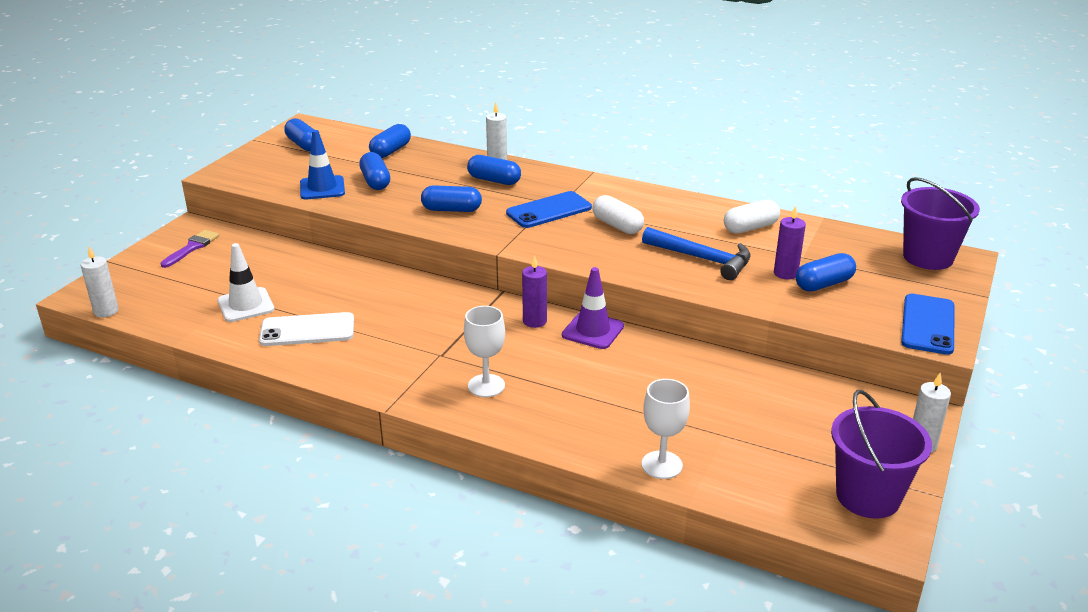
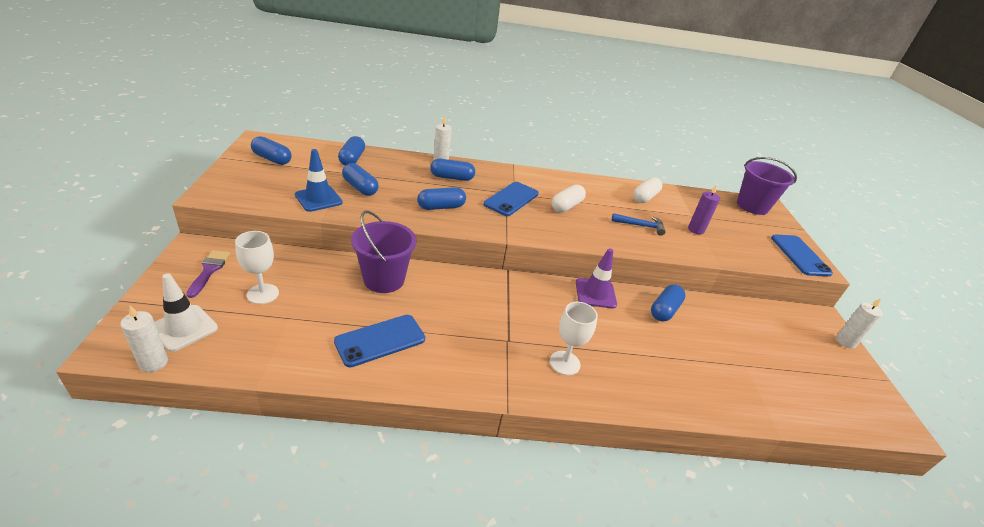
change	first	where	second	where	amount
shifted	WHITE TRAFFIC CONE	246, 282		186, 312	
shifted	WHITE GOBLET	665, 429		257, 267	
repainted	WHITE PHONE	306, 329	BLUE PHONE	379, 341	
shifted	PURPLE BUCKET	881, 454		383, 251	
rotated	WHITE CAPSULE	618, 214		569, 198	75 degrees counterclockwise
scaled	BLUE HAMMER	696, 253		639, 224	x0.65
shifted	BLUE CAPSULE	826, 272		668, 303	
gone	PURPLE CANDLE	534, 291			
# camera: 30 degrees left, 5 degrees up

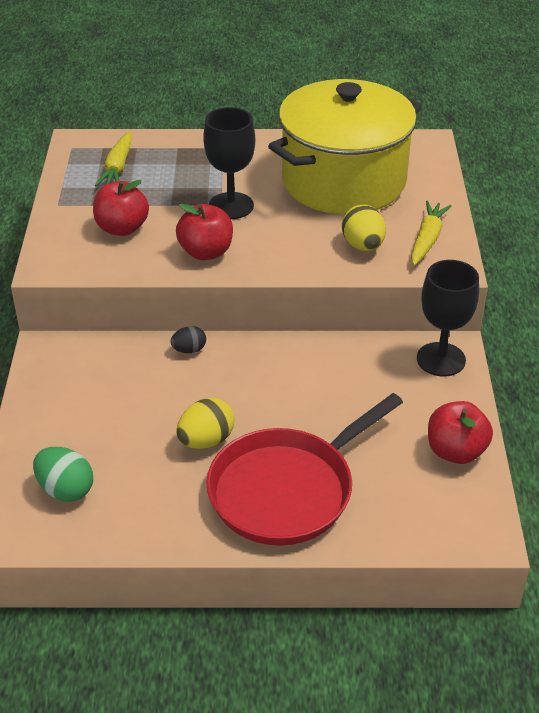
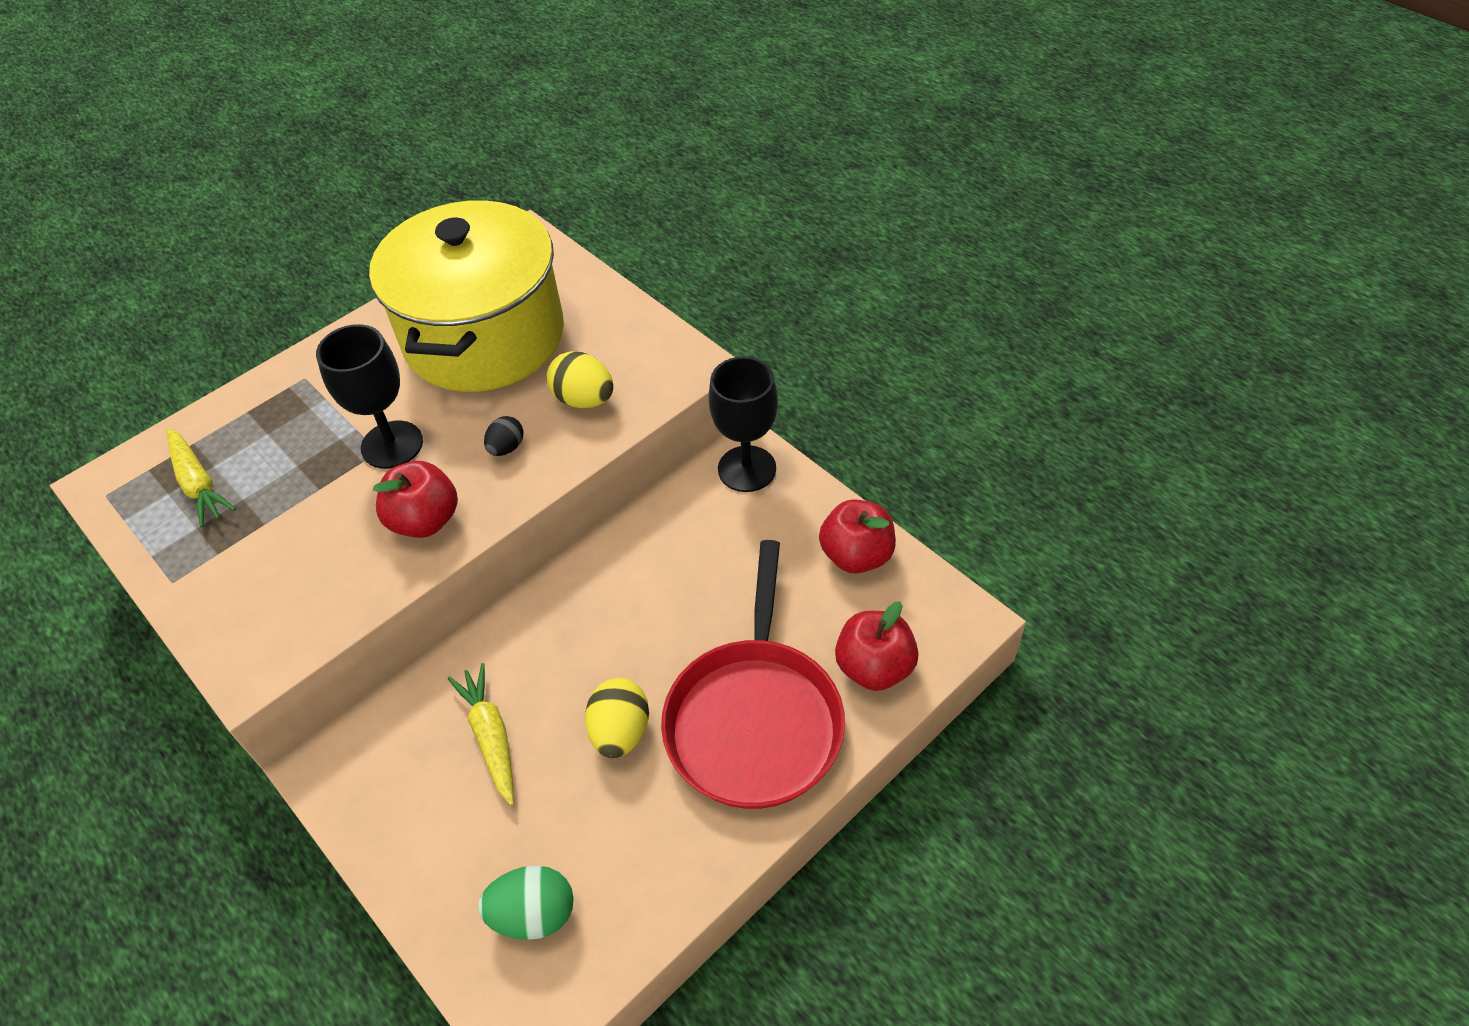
change	first	where	second	where	amount
shifted	YELLOW CARROT	431, 233		481, 734	
shifted	BLACK EGG	188, 339		504, 436	
shifted	RED APPLE	121, 208		877, 646	
# camera: 40 degrees left, 10 degrees up

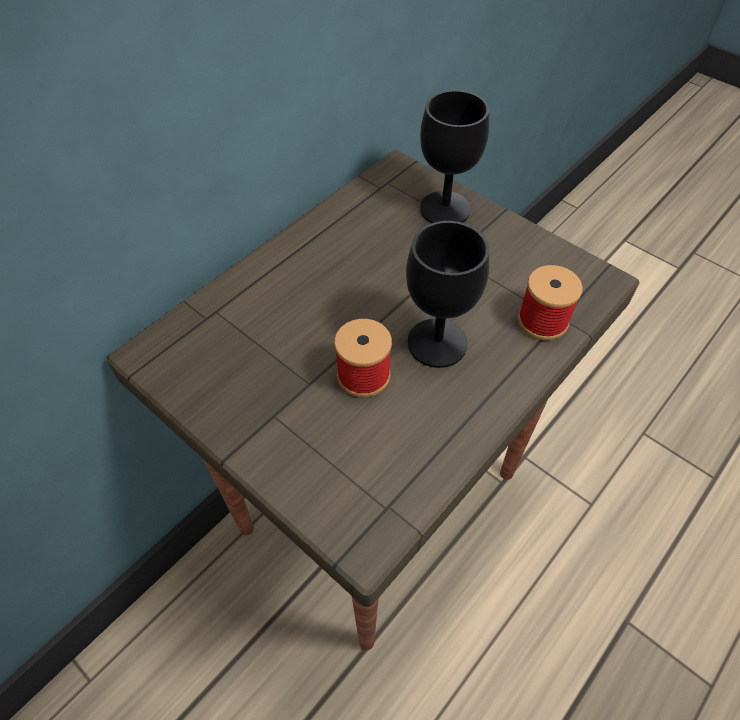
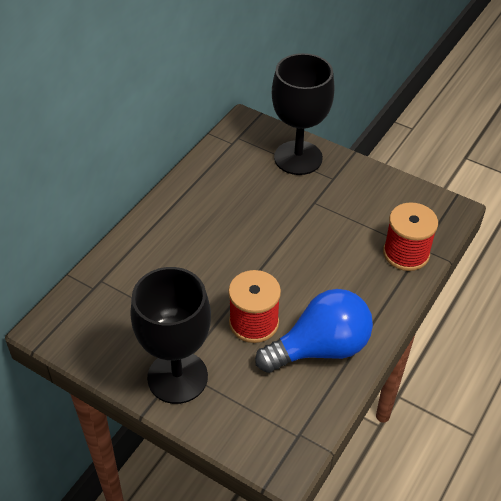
change	first	where	second	where	amount
shifted	BLACK GOBLET	447, 294		170, 335	
new			BLUE LIGHT BULB	314, 331	
# camera: 10 degrees left, 5 degrees down

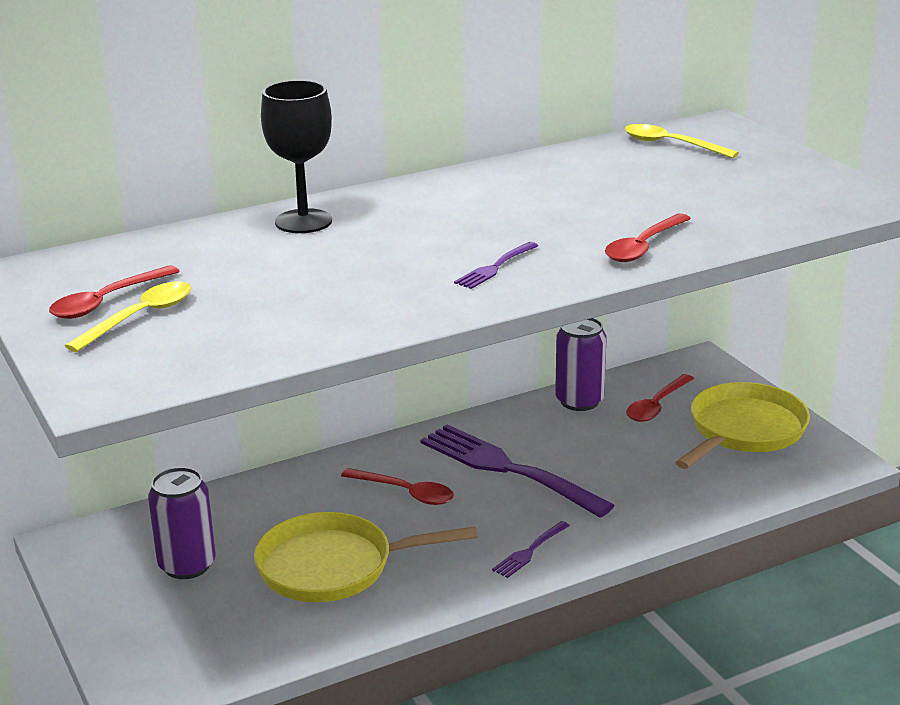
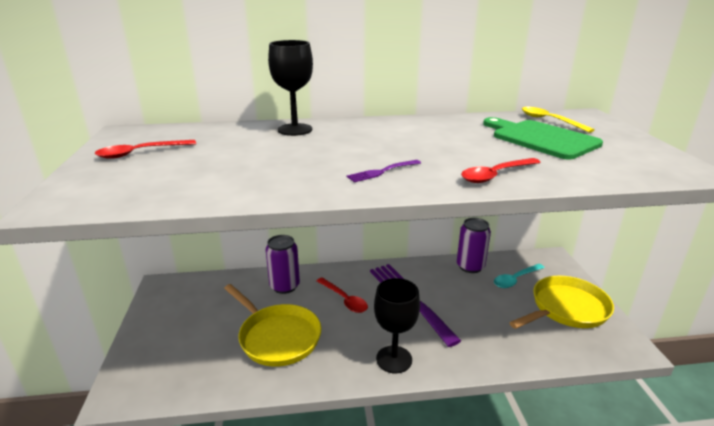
change	first	where	second	where	amount
rotated	YELLOW PAN	365, 557		272, 325	150 degrees counterclockwise
shifted	PURPLE CAN	181, 523		282, 264	
swapped	PURPLE FORK	531, 549	BLACK GOBLET	397, 325	
new			GREEN CUTTING BOARD	543, 138	
repainted	RED SPOON	660, 398	TURQUOISE SPOON	519, 276	
gone	YELLOW SPOON	128, 317			
# camera: 20 degrees right, 0 degrees up

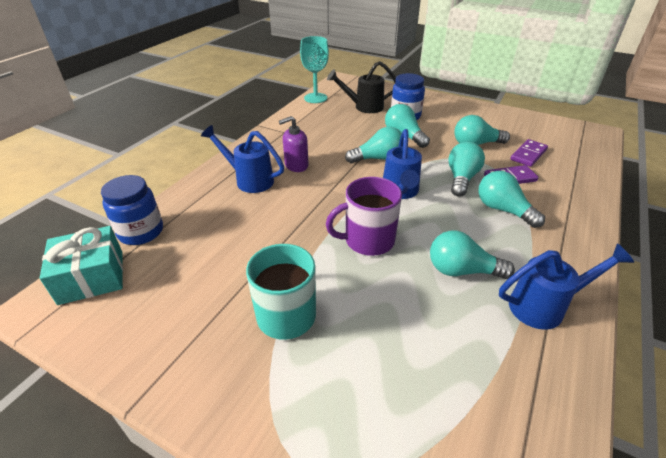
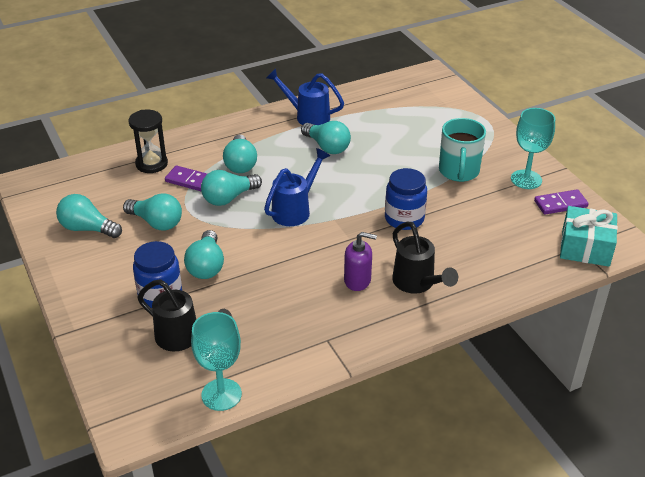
change	first	where	second	where	amount
shifted	TURQUOISE LIGHT BULB	373, 145		89, 216	
new			BLACK HOURGLASS	148, 141	
shifted	BLUE JAR	132, 210		406, 199	
repainted	BLUE WATERING CAN	242, 159	BLACK WATERING CAN	425, 257	
new			TURQUOISE GOBLET	533, 148	
shifted	PURPLE DOMINO	529, 153		561, 202	
gone	PURPLE MUG	364, 216			
# camera: 145 degrees left, 0 degrees up

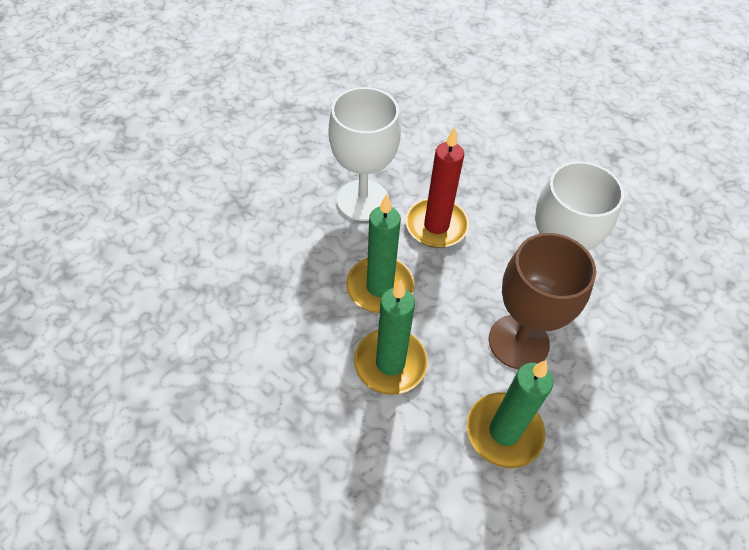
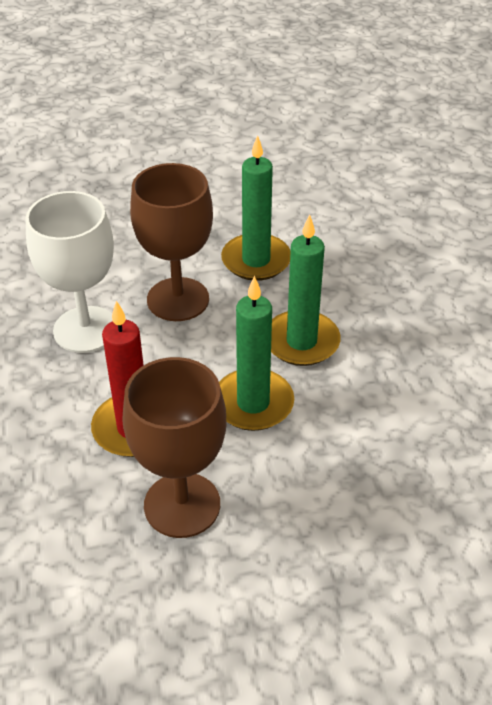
change	first	where	second	where	amount
repainted	WHITE GOBLET	365, 154	BROWN GOBLET	174, 447	
# camera: 140 degrees left, 10 degrees down

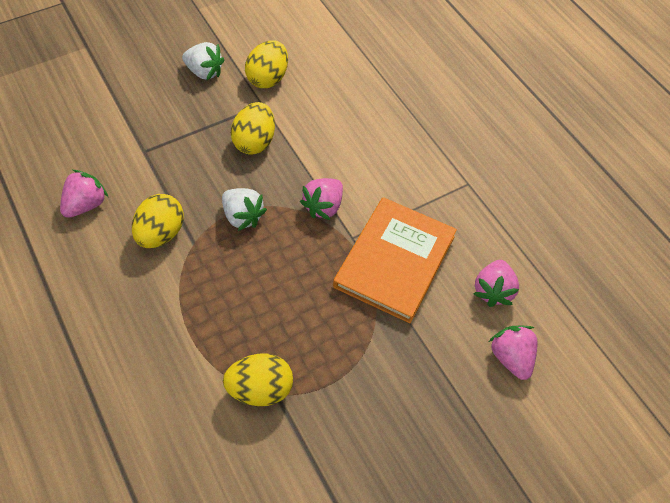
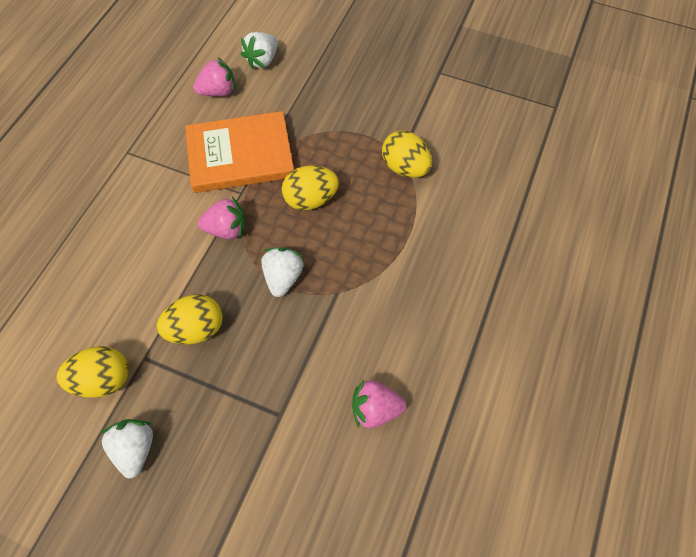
change	first	where	second	where	amount
repainted	PINK STRAWBERRY	513, 352	WHITE STRAWBERRY	259, 50	
shifted	YELLOW EGG	158, 221		310, 187	
# camera: 125 degrees left, 5 degrees up

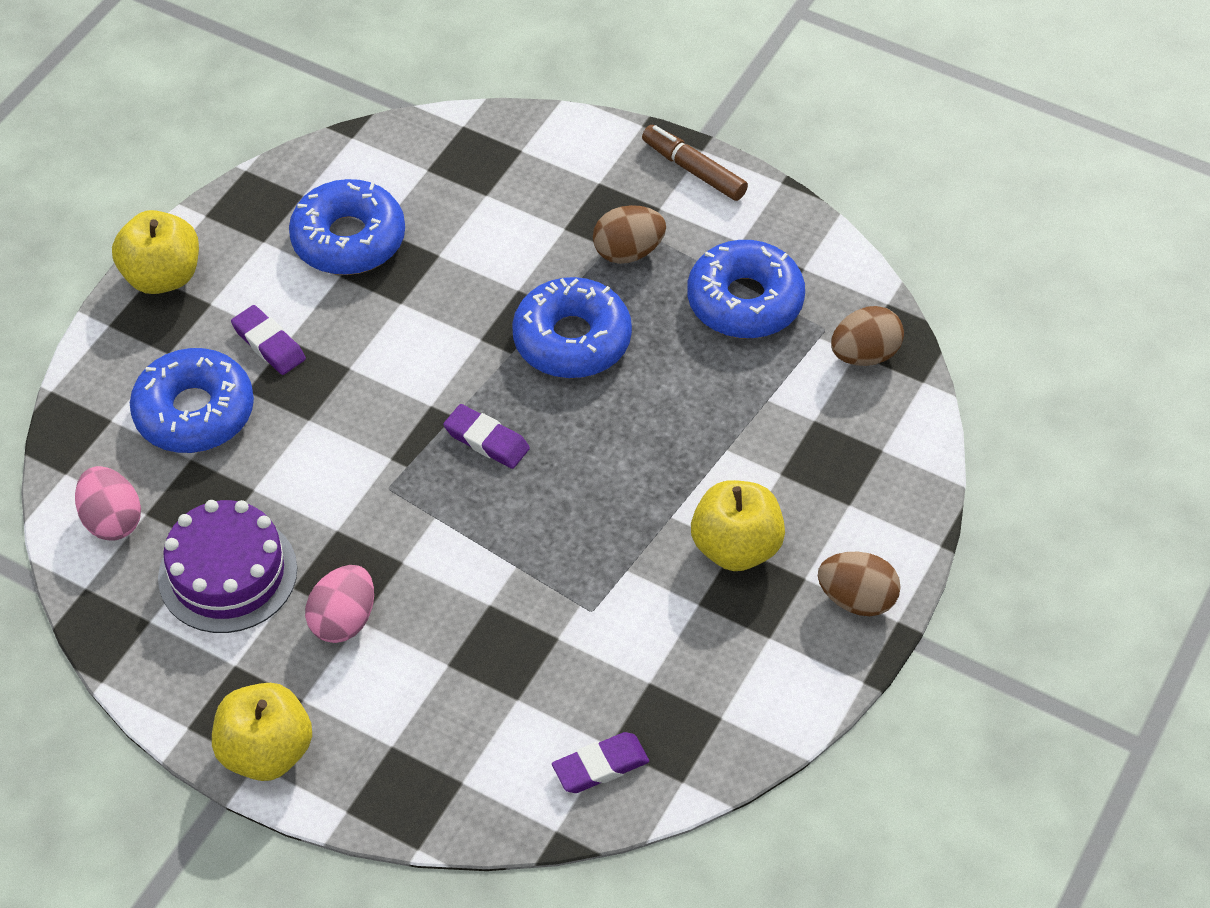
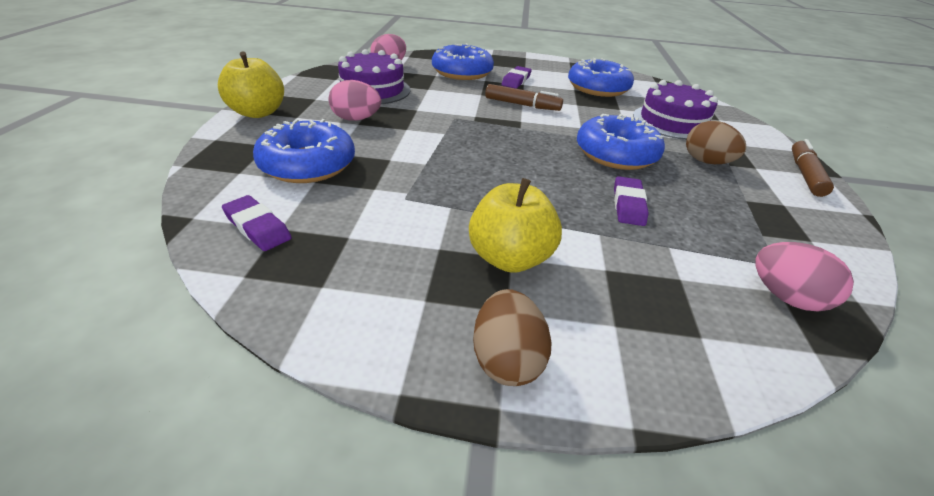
change	first	where	second	where	amount
shifted	BLUE DONUT	746, 289		304, 151	
new			BROWN MARKER	524, 97	
shifted	PURPLE ERASER	486, 436		631, 201	
new			PURPLE CAKE	675, 110	
repainted	BROWN EGG	867, 336	PINK EGG	805, 276	
gone	YELLOW APPLE	155, 252			
# camera: 65 degrees right, 15 degrees down

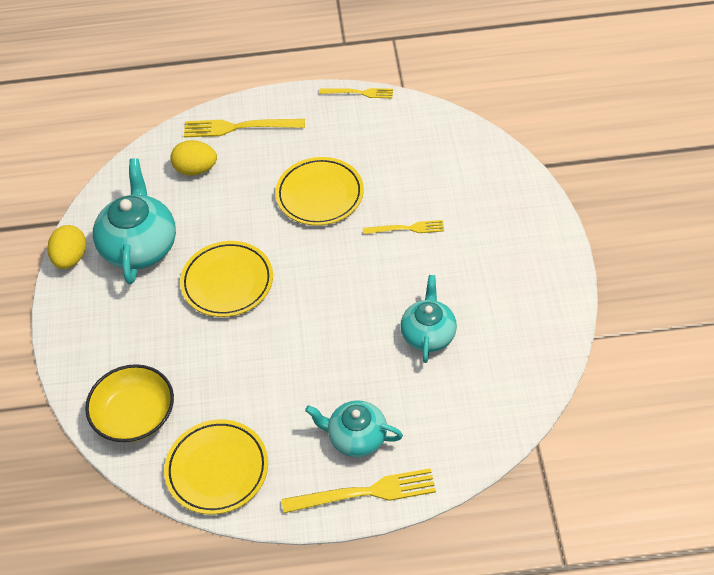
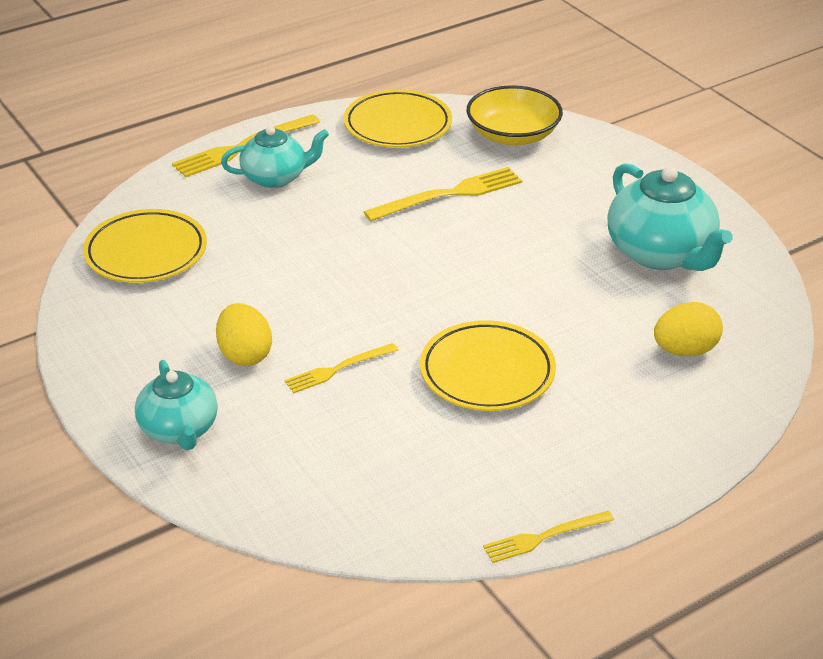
change	first	where	second	where	amount
shifted	YELLOW PLATE	226, 279		145, 246	
shifted	TURQUOISE TEAPOT	428, 319		176, 405	
shifted	YELLOW EGG	67, 247		244, 334	
shifted	YELLOW FORK	244, 128		443, 194	
# camera: 150 degrees right, 15 degrees down

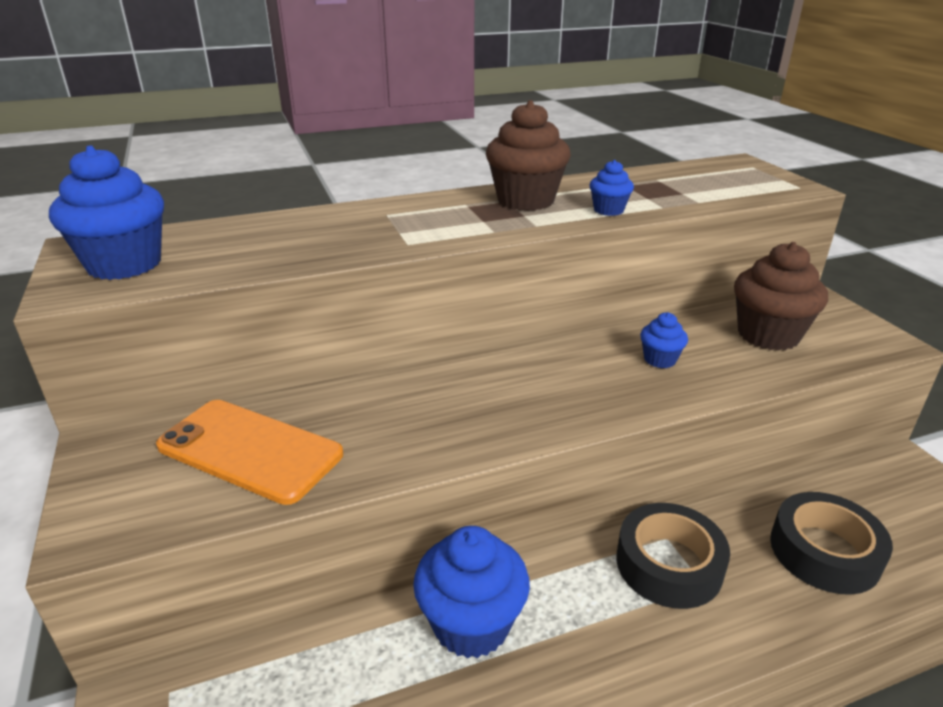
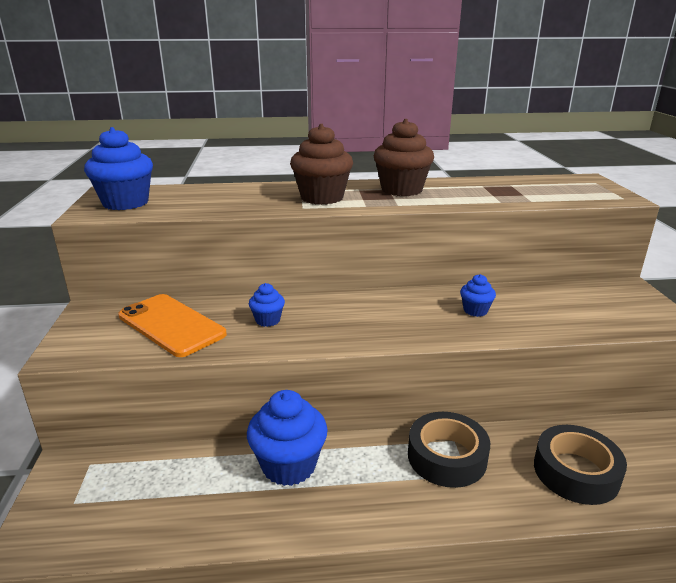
change	first	where	second	where	amount
shifted	BLUE CUPCAKE	611, 188		267, 305	
shifted	BROWN CUPCAKE	781, 296		321, 164	
# camera: 15 degrees right, 5 degrees down

